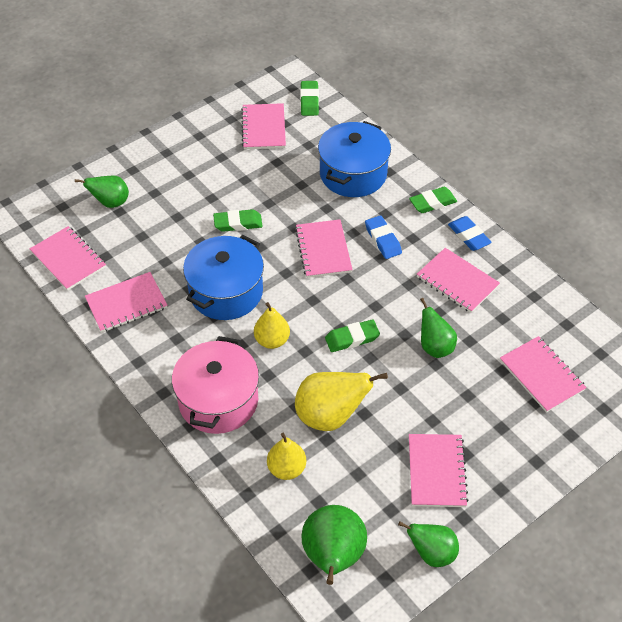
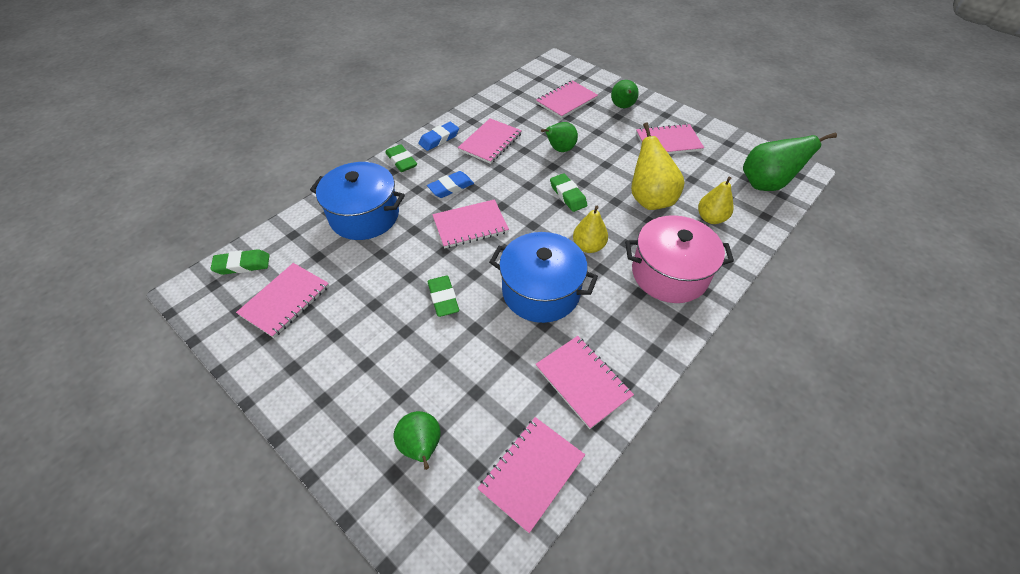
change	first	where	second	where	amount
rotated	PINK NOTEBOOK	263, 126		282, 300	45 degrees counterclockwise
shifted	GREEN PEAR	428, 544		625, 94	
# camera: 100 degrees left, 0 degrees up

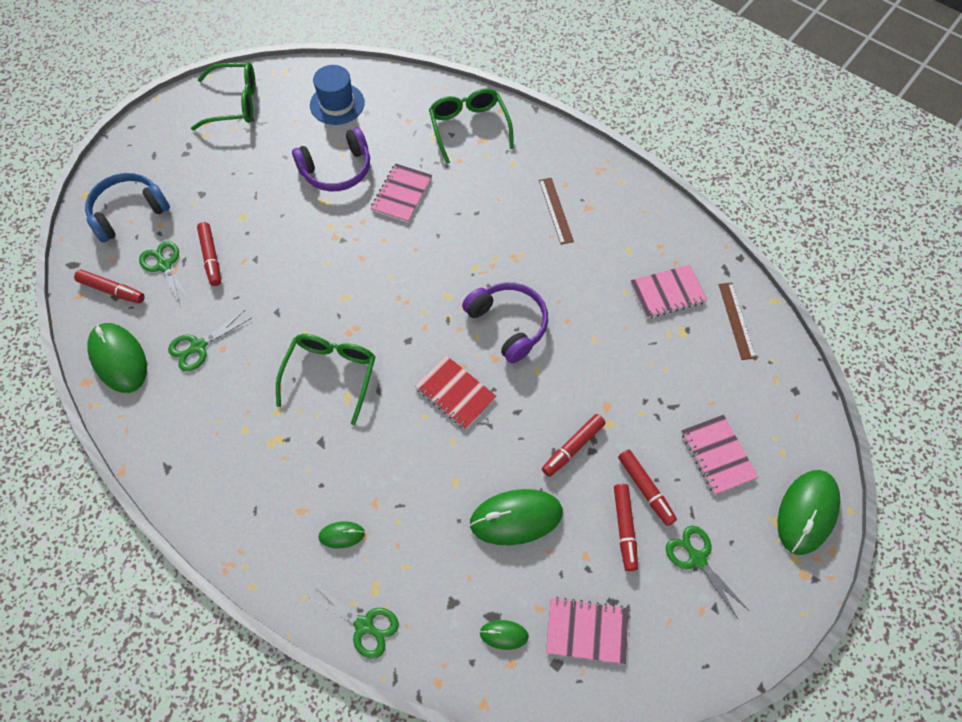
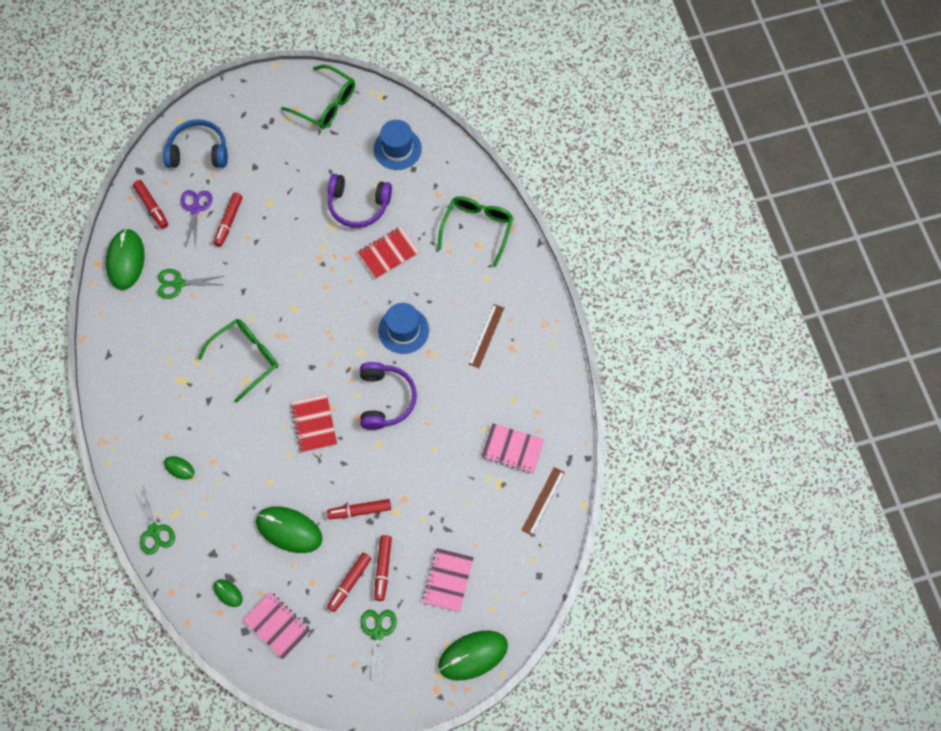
change	first	where	second	where	amount
repainted	GREEN SCISSORS	166, 273	PURPLE SCISSORS	196, 219	
repainted	PINK NOTEBOOK	401, 193	RED NOTEBOOK	389, 253	
new			BLUE HAT	403, 328	
# camera: 35 degrees right, 5 degrees up

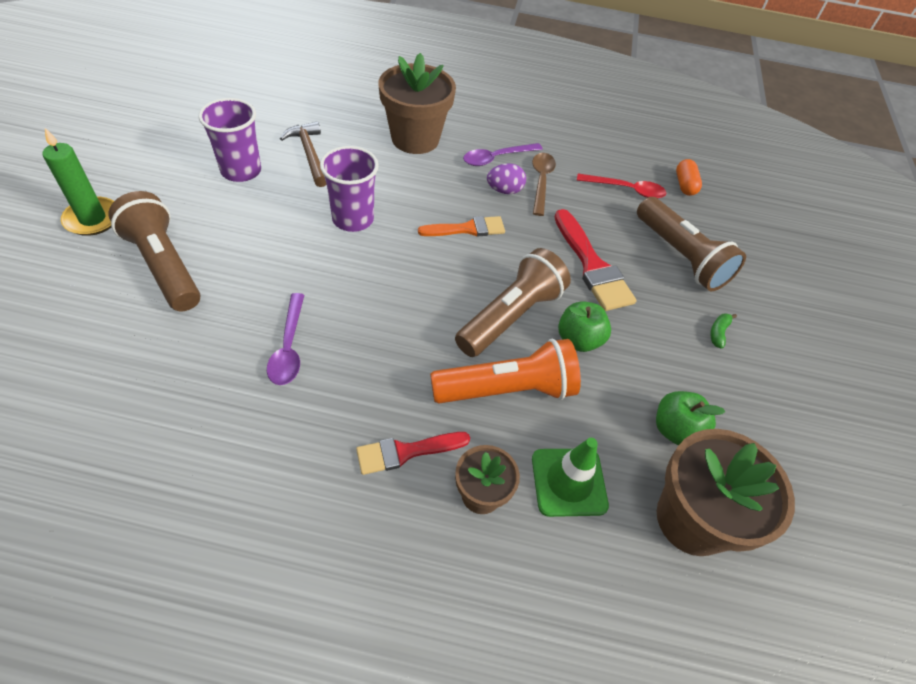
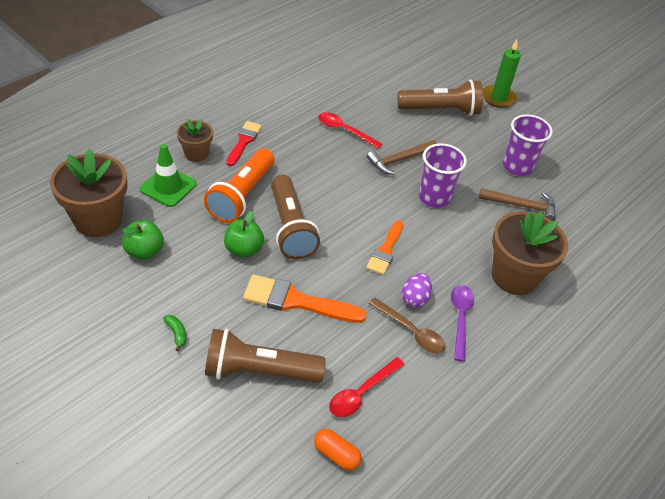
change	first	where	second	where	amount
repainted	RED BRUSH	595, 260	ORANGE BRUSH	305, 299	
repainted	PURPLE SPOON	285, 339	RED SPOON	350, 130	
new			BROWN HAMMER	402, 157	
# camera: 125 degrees right, 5 degrees down

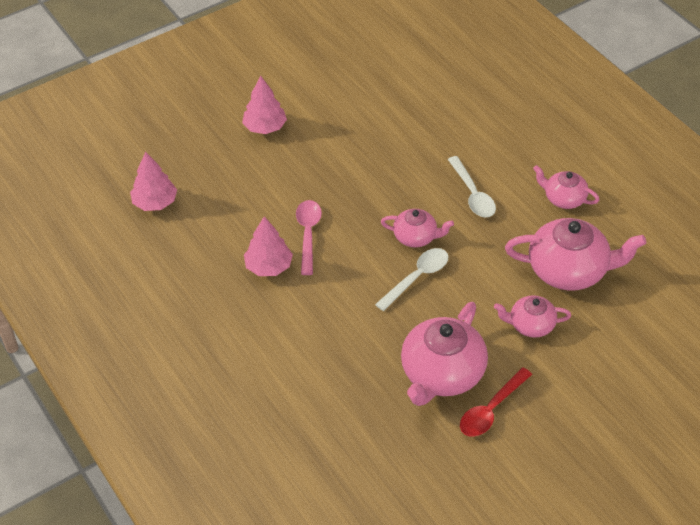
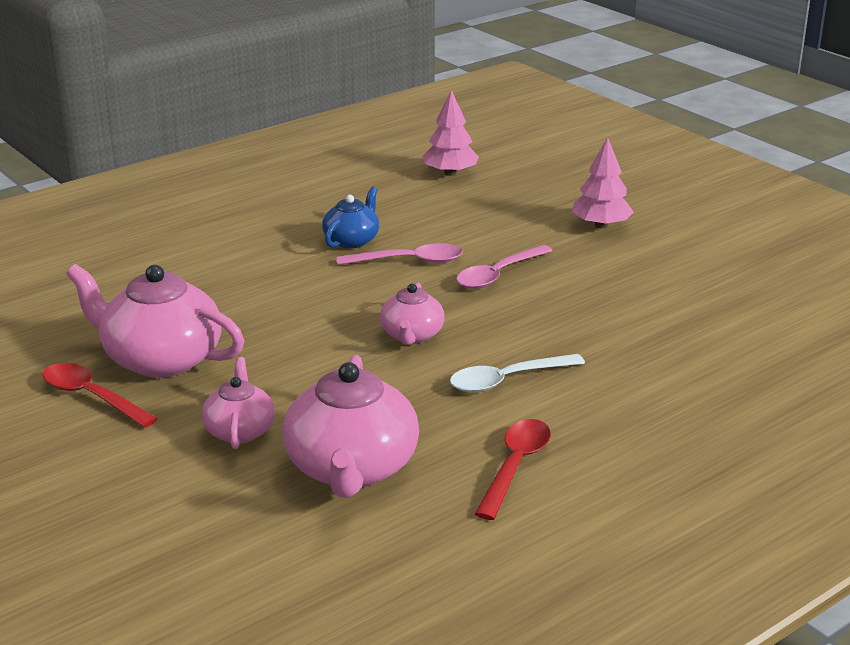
change	first	where	second	where	amount
swapped	PINK TREE	268, 246	BLUE TEAPOT	350, 217	
new			PINK SPOON	504, 267	
swapped	PINK TEAPOT	566, 187	RED SPOON	513, 469	
gone	WHITE SPOON	412, 279			
# camera: 85 degrees right, 20 degrees down

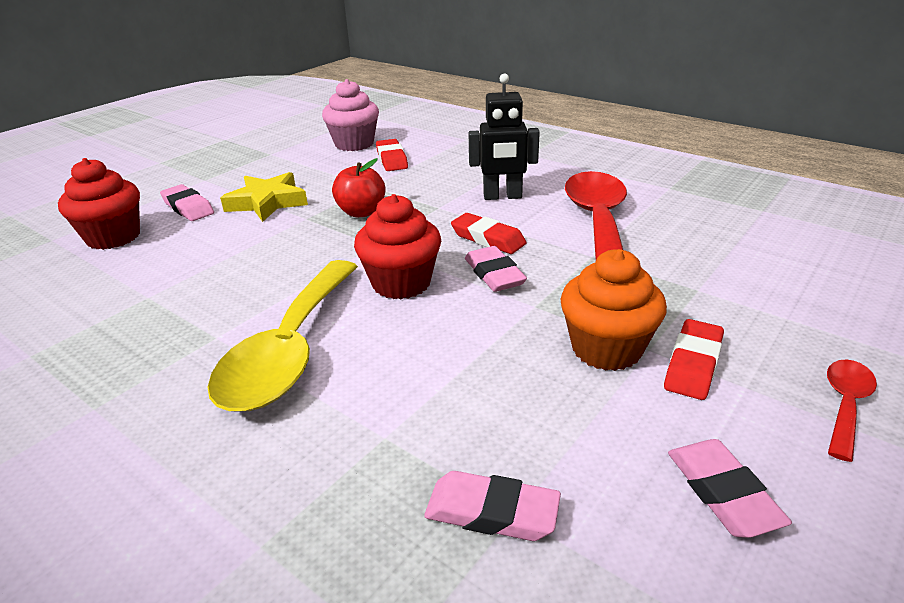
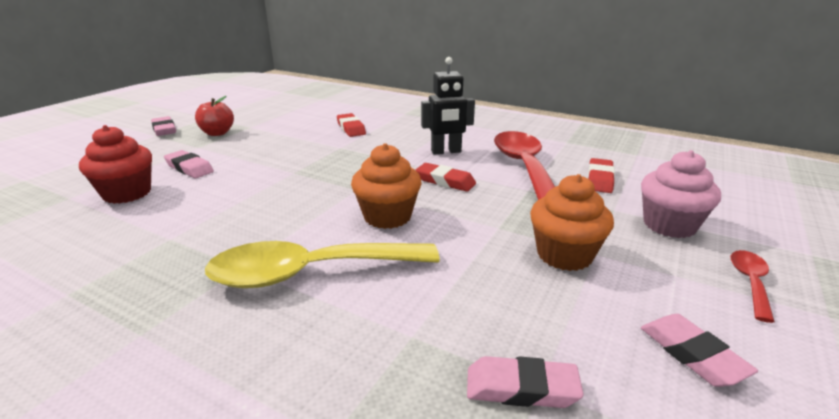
change	first	where	second	where	amount
shifted	PINK ERASER	496, 269		163, 126	
shifted	RED APPLE	359, 187		214, 116	
rotated	YELLOW SPOON	282, 335		322, 264	75 degrees clockwise
repainted	RED CUPCAKE	397, 246	ORANGE CUPCAKE	386, 186	
shifted	RED ERASER	694, 359		601, 175	
shifted	PINK CUPCAKE	350, 115		681, 194	
gone	YELLOW STAR	264, 197			
# camera: 10 degrees left, 5 degrees down

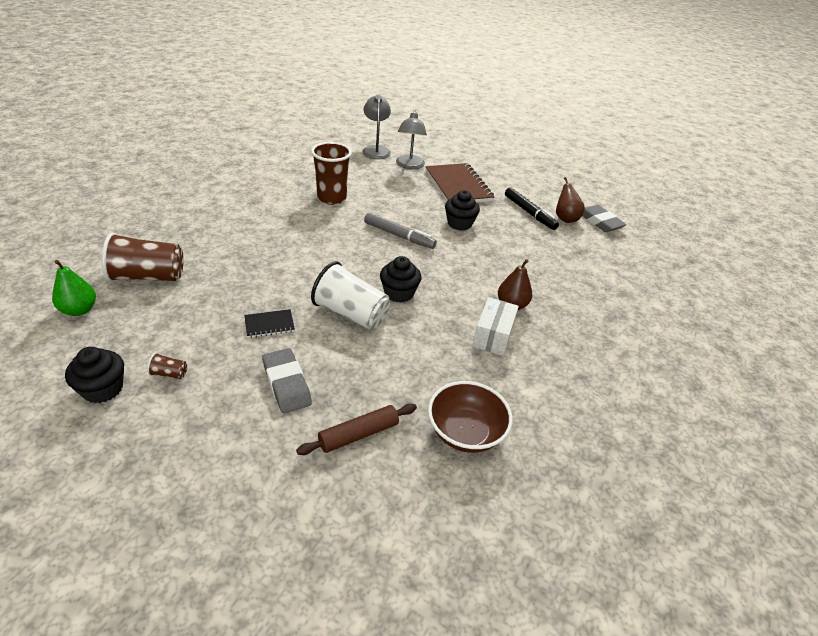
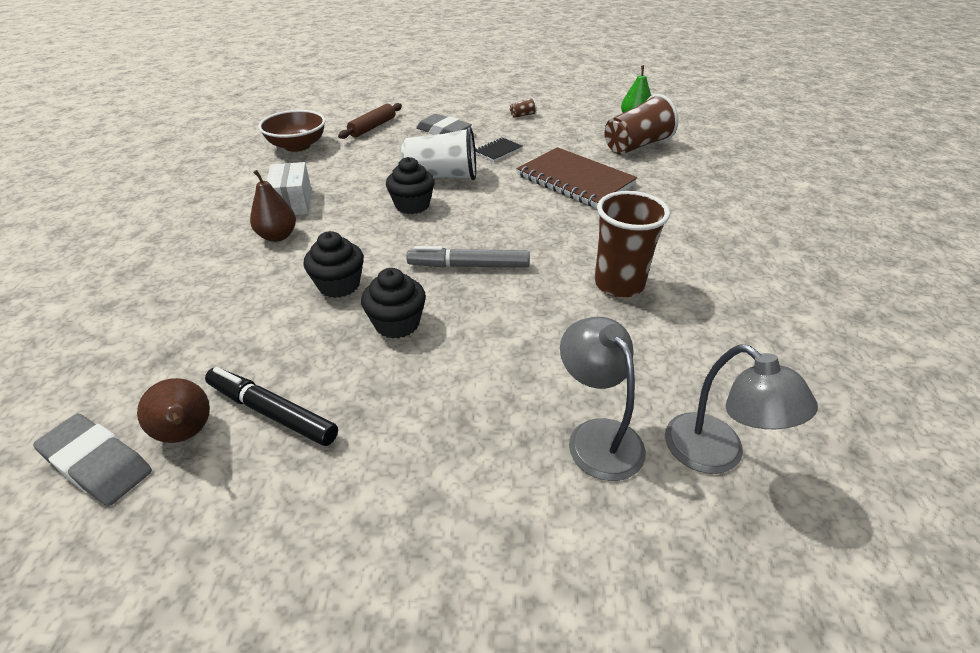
change	first	where	second	where	amount
shifted	BLACK CUPCAKE	94, 375		333, 264	
shifted	BROWN NOTEBOOK	459, 183		576, 177	
# camera: 155 degrees right, 0 degrees up

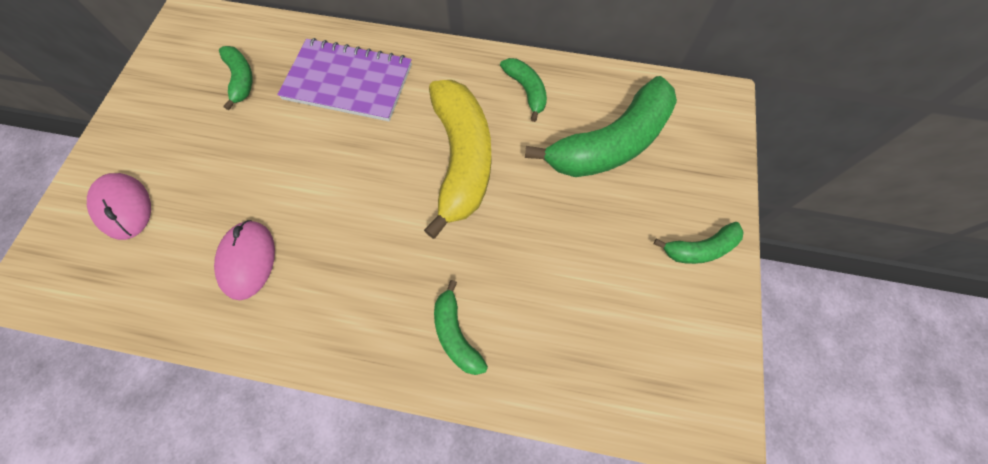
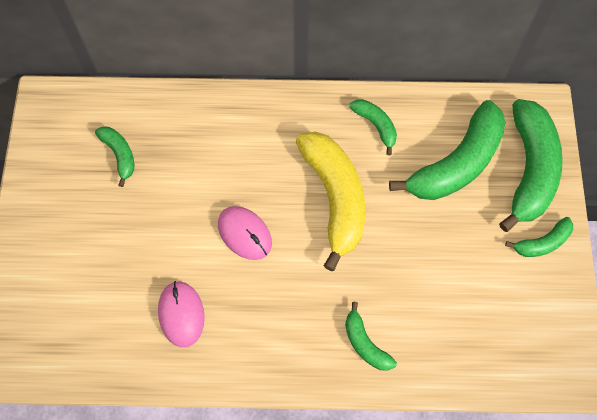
change	first	where	second	where	amount
shifted	PINK MOUSE	119, 206		245, 233	
new			GREEN BANANA	531, 165	
gone	PURPLE NOTEBOOK	344, 79			
# camera: 10 degrees left, 0 degrees up

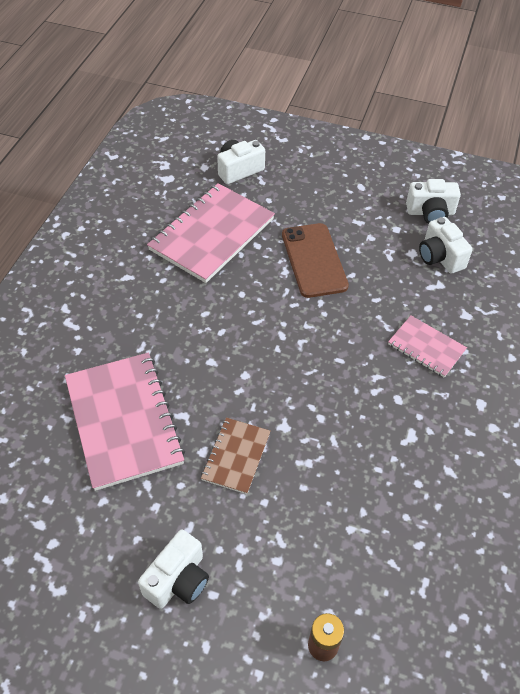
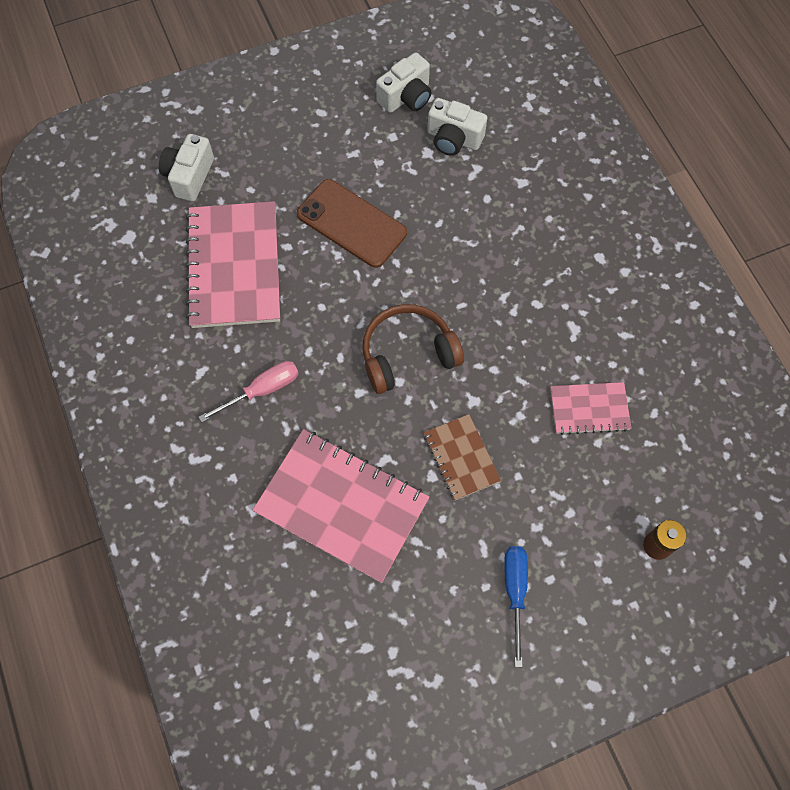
change	first	where	second	where	amount
new			PINK SCREWDRIVER	248, 391	
new			BROWN HEADPHONES	413, 349	
swapped	WHITE CAMERA	173, 569	BLUE SCREWDRIVER	516, 606	
shifted	PINK NOTEBOOK	427, 346		590, 408	
# camera: 40 degrees left, 15 degrees up

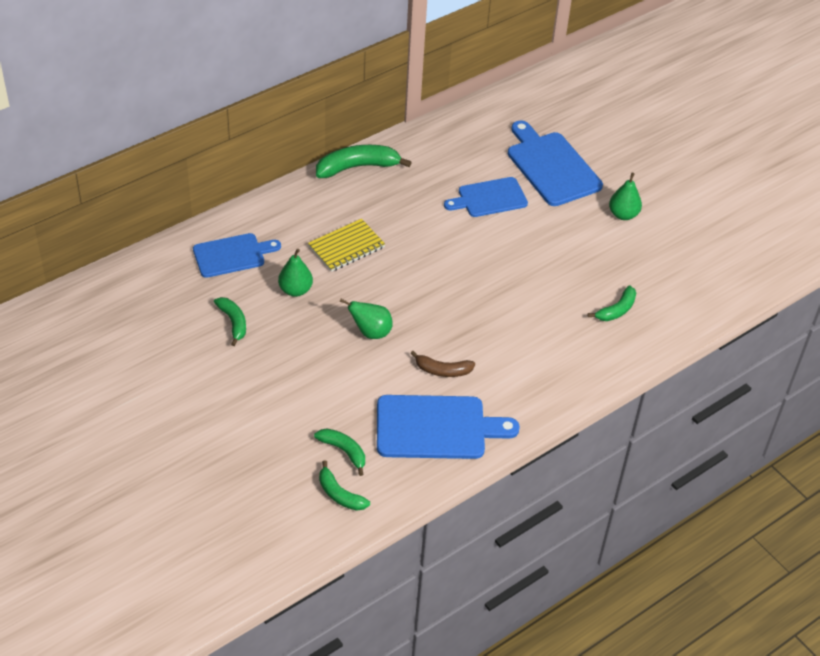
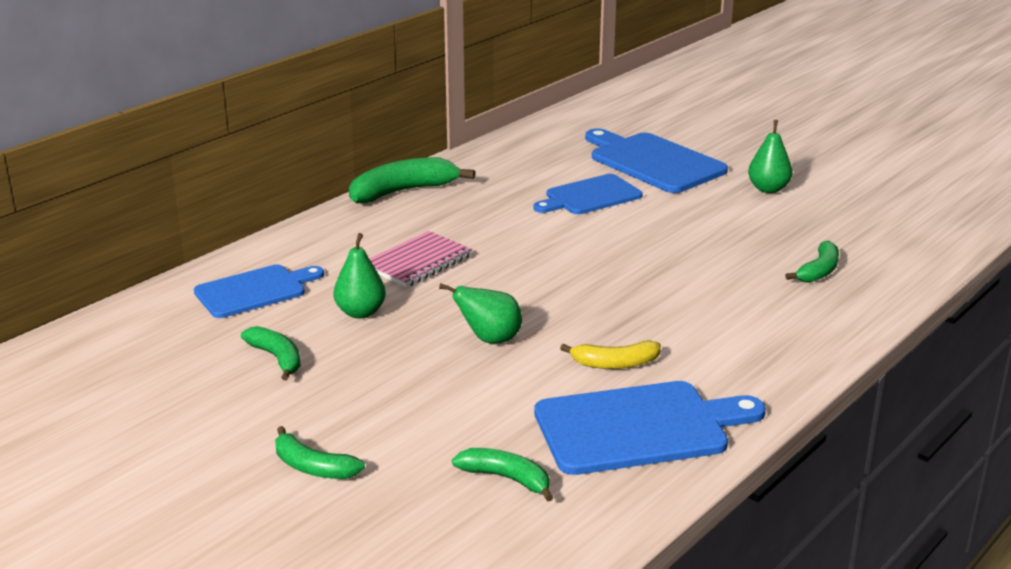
change	first	where	second	where	amount
shifted	GREEN BANANA	344, 485		320, 452	
repainted	YELLOW NOTEBOOK	346, 245	PINK NOTEBOOK	420, 259	
repainted	BROWN BANANA	442, 364	YELLOW BANANA	610, 355	
# camera: 10 degrees left, 20 degrees down

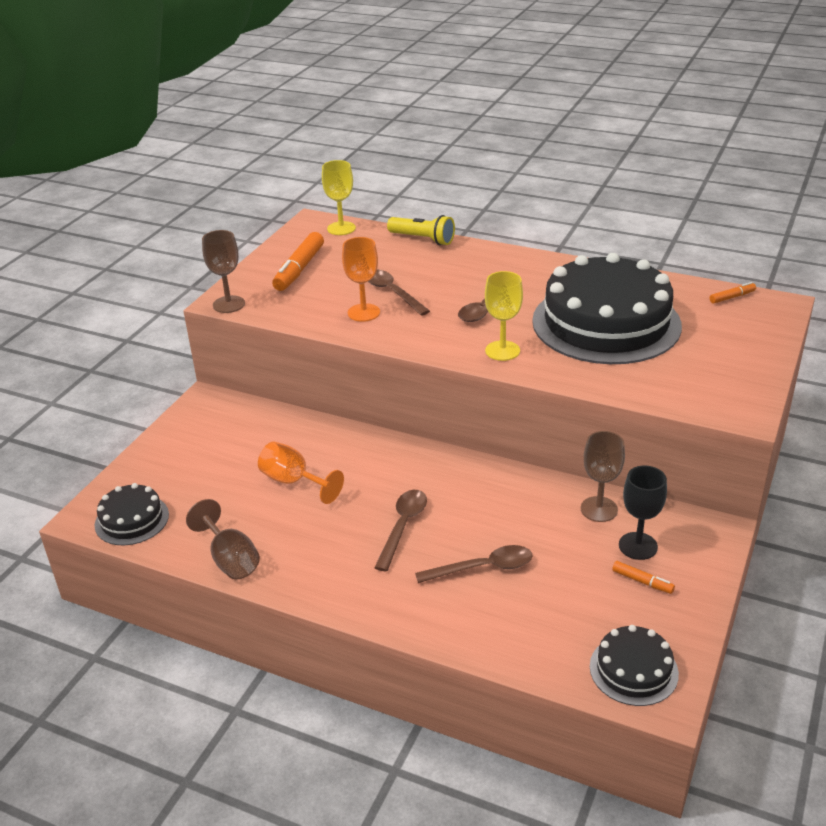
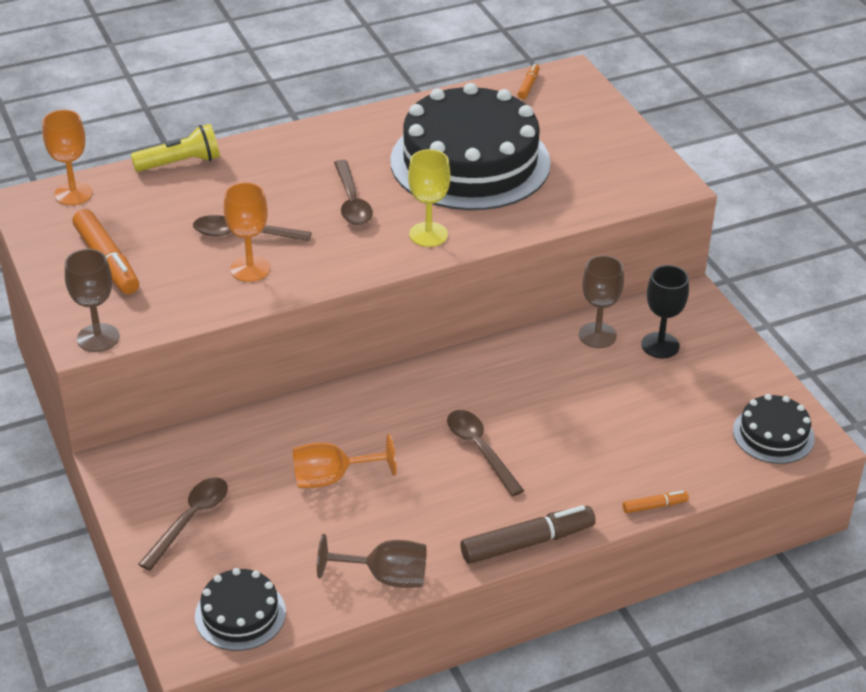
change	first	where	second	where	amount
repainted	YELLOW GOBLET	339, 197	ORANGE GOBLET	67, 157	
shifted	BROWN SPOON	474, 564		183, 524	
new			BROWN MARKER	528, 534	
shifted	ORANGE MARKER	643, 577		656, 502	
# camera: 50 degrees left, 5 degrees up

